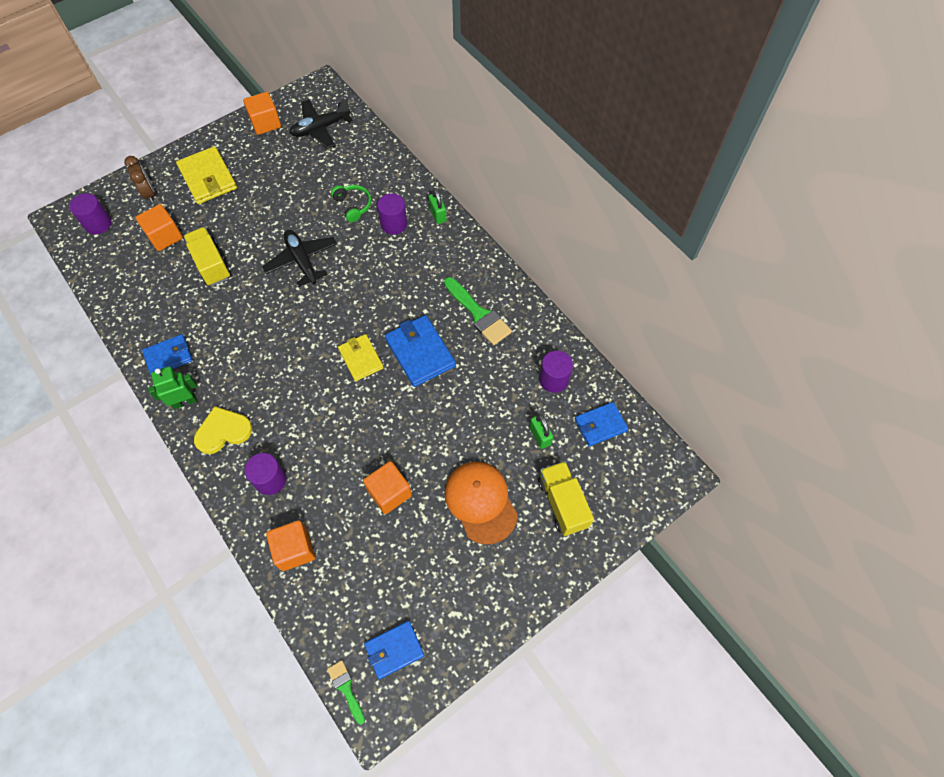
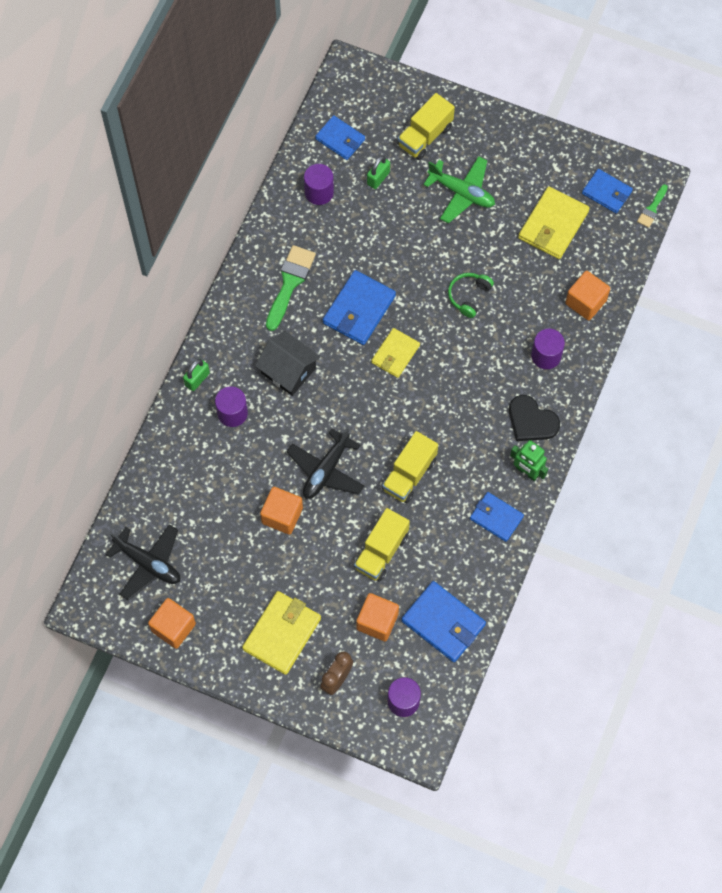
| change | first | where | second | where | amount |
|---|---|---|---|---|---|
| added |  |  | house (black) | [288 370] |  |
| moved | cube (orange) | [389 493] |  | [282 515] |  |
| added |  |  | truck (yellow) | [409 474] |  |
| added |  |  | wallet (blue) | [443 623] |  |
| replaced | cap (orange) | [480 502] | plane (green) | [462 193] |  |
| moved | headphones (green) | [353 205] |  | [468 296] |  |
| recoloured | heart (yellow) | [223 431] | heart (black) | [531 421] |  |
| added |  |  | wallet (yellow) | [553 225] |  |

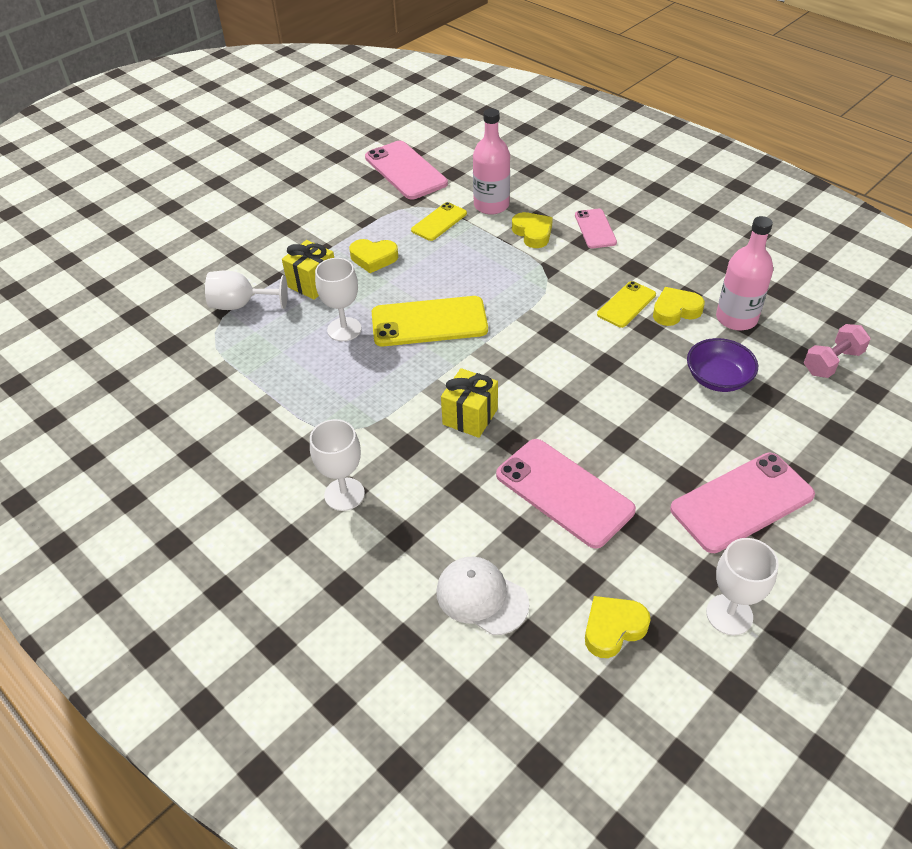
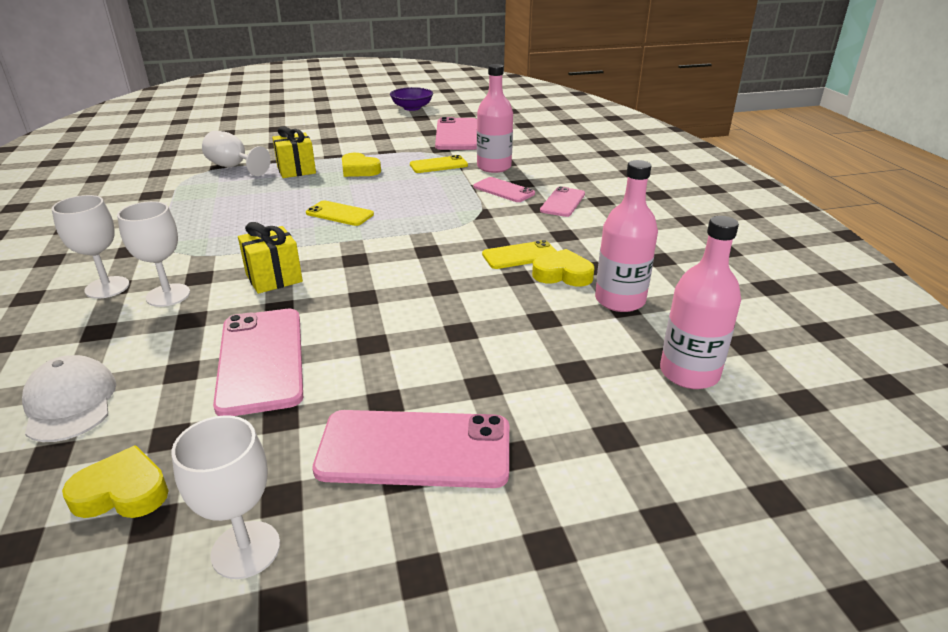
| change | first | where | second | where | amount |
|---|---|---|---|---|---|
| moved | goblet (white) | [344 329] |  | [168 295] |  |
| resized | phone (yellow) | [429 322] |  | [339 214] | x0.58 |
| moved | bowl (purple) | [718 378] |  | [412 108] |  |
| replaced | heart (yellow) | [533 233] | phone (pink) | [503 190] |  |
| replaced | dumbbell (pink) | [832 362] | bottle (pink) | [689 373] |  |

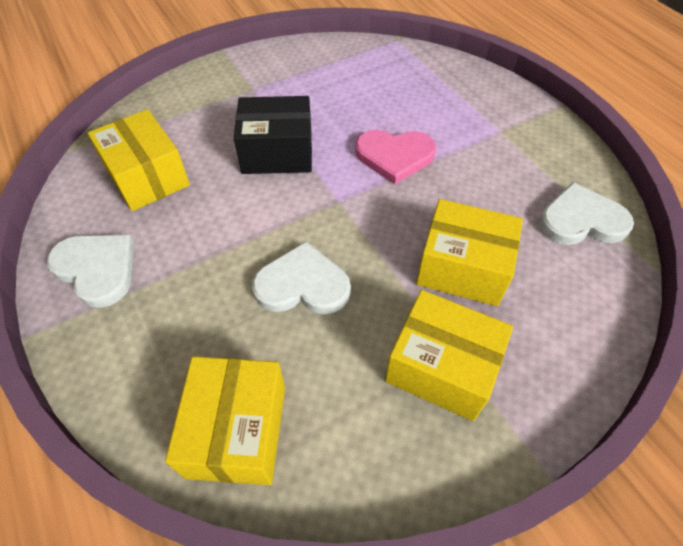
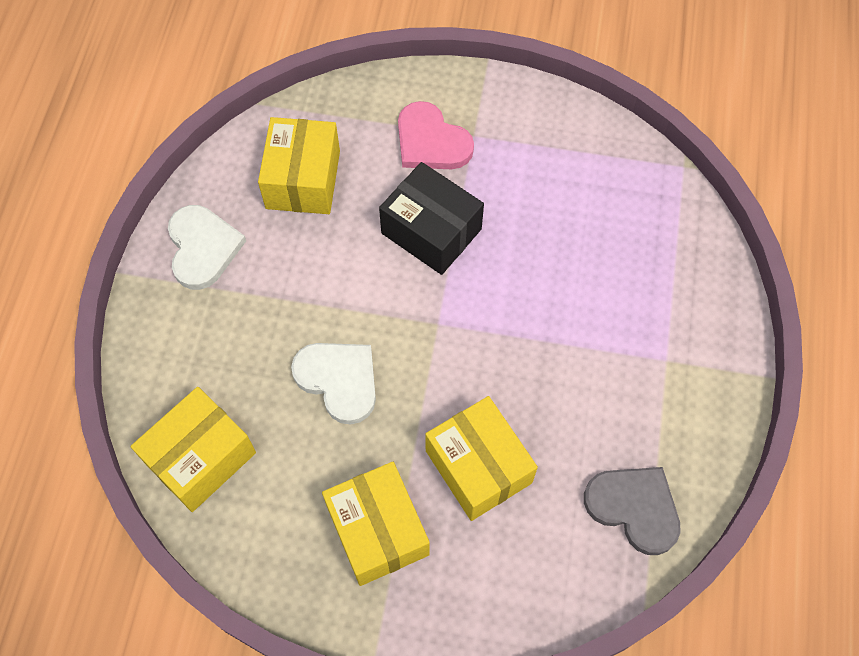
| change | first | where | second | where | amount |
|---|---|---|---|---|---|
| moved | heart (pink) | [394 156] |  | [431 141] |  |
| recoloured | heart (white) | [581 220] | heart (grey) | [634 508] |  |

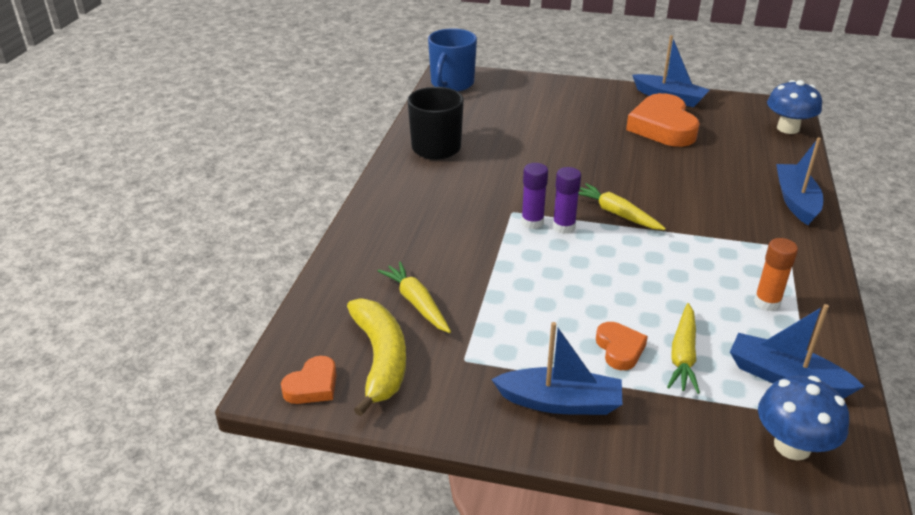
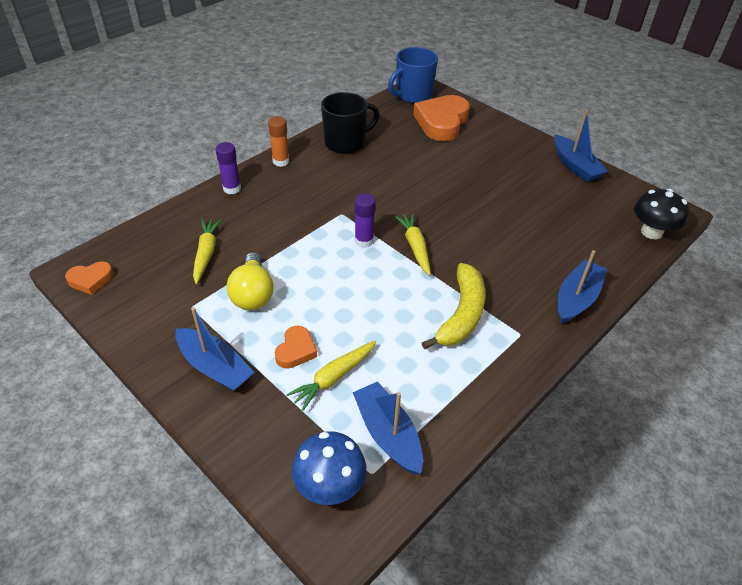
| change | first | where | second | where | amount |
|---|---|---|---|---|---|
| moved | glue stick (purple) | [532 222] |  | [232 188] |  |
| added |  |  | light bulb (yellow) | [253 294] |  |
| moved | glue stick (orange) | [767 303] |  | [281 161] |  |
| moved | heart (orange) | [662 127] |  | [442 122] |  |
| moved | banana (yellow) | [380 359] |  | [461 314] |  |
| recoloured | mushroom (blue) | [788 128] | mushroom (black) | [651 232] |  |

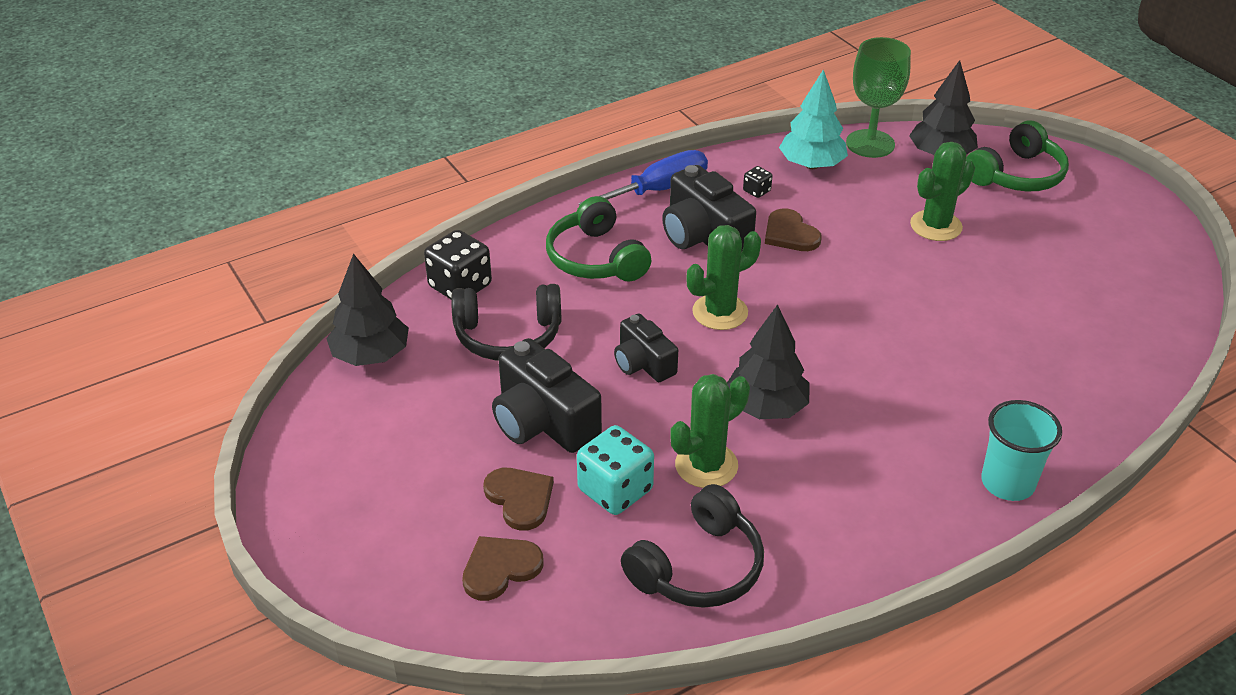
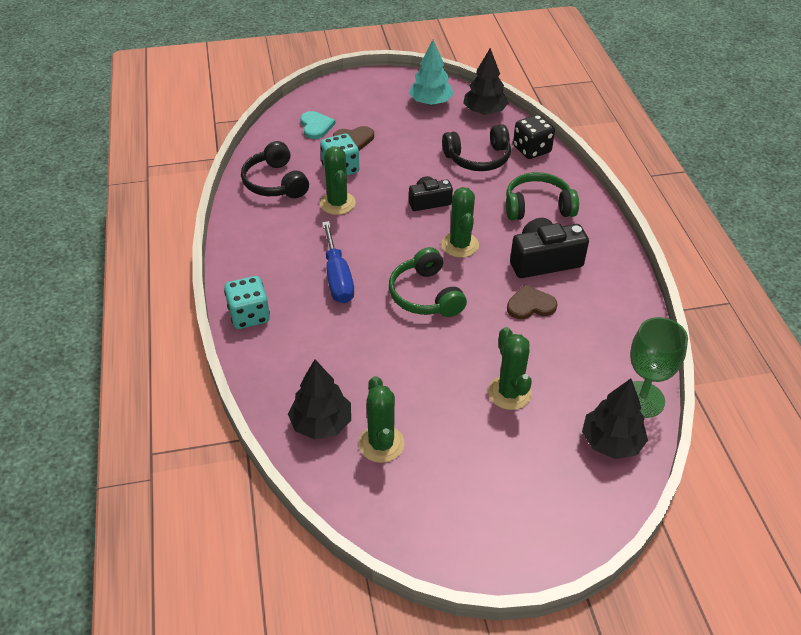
| change | first | where | second | where | amount |
|---|---|---|---|---|---|
| replaced | cup (turquoise) | [1007 483] | dice (turquoise) | [249 315] |  |
| moved | tree (black) | [766 407] |  | [321 423] |  |
| recoloured | heart (brown) | [500 568] | heart (turquoise) | [316 126] |  |
| moved | screwdriver (blue) | [659 190] |  | [337 278] |  |
| added |  |  | cactus (green) | [381 444] |  |
| moved | headphones (green) | [1016 175] |  | [425 295] |  |
| moved | tree (turquoise) | [811 165] |  | [431 102] |  |
| turned | headphones (black) | [508 336] |  | [478 158] | 120 degrees counterclockwise |
| removed | camera (black) | [543 421] |  |  |  |
| removed | dice (black) | [756 191] |  |  |  |

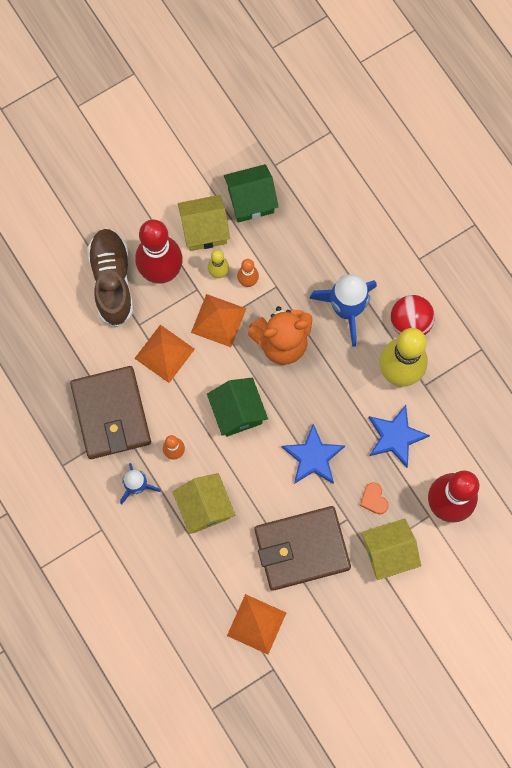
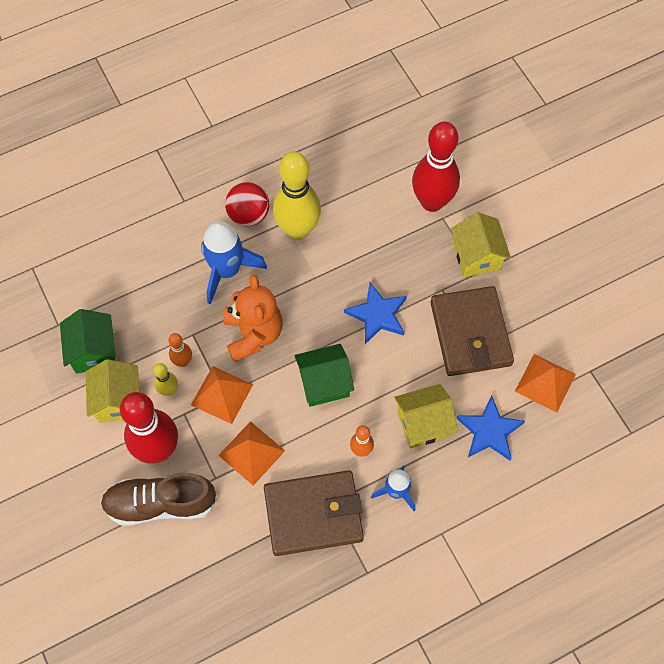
| change | first | where | second | where | amount |
|---|---|---|---|---|---|
| moved | star (blue) | [395 437] |  | [489 431] |  |
| removed | heart (orange) | [374 499] |  |  |  |

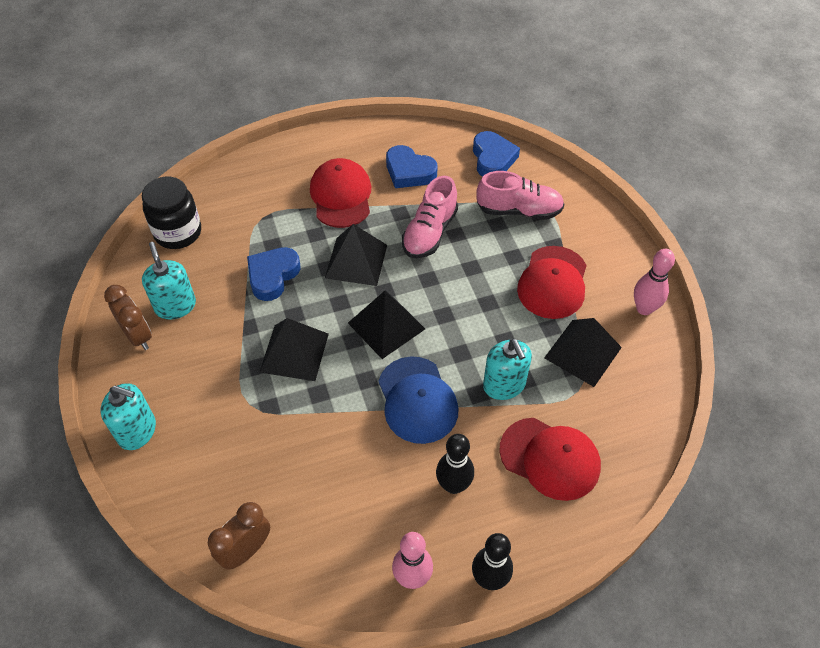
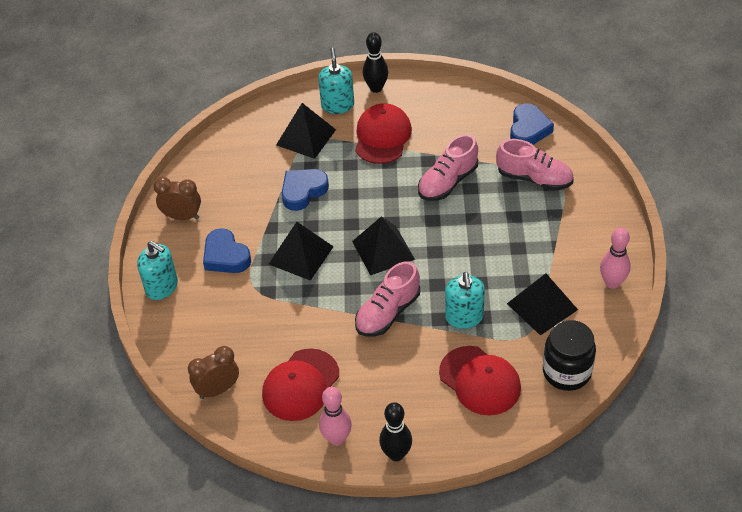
| change | first | where | second | where | amount |
|---|---|---|---|---|---|
| turned | clock (brown) | [138 336] |  | [182 216] | 60 degrees counterclockwise |
| moved | heart (blue) | [409 171] |  | [226 256] |  |
| moved | cap (red) | [553 282] |  | [300 385] |  |
| moved | pyramid (black) | [356 261] |  | [306 137] |  |
| moved | soap dispenser (turquoise) | [175 306] |  | [337 105] |  |
| replaced | cap (blue) | [417 400] | shoe (pink) | [388 313] |  |
| moved | bowling pin (black) | [453 485] |  | [376 88] |  |
| moved | jar (black) | [178 232] |  | [566 372] |  |

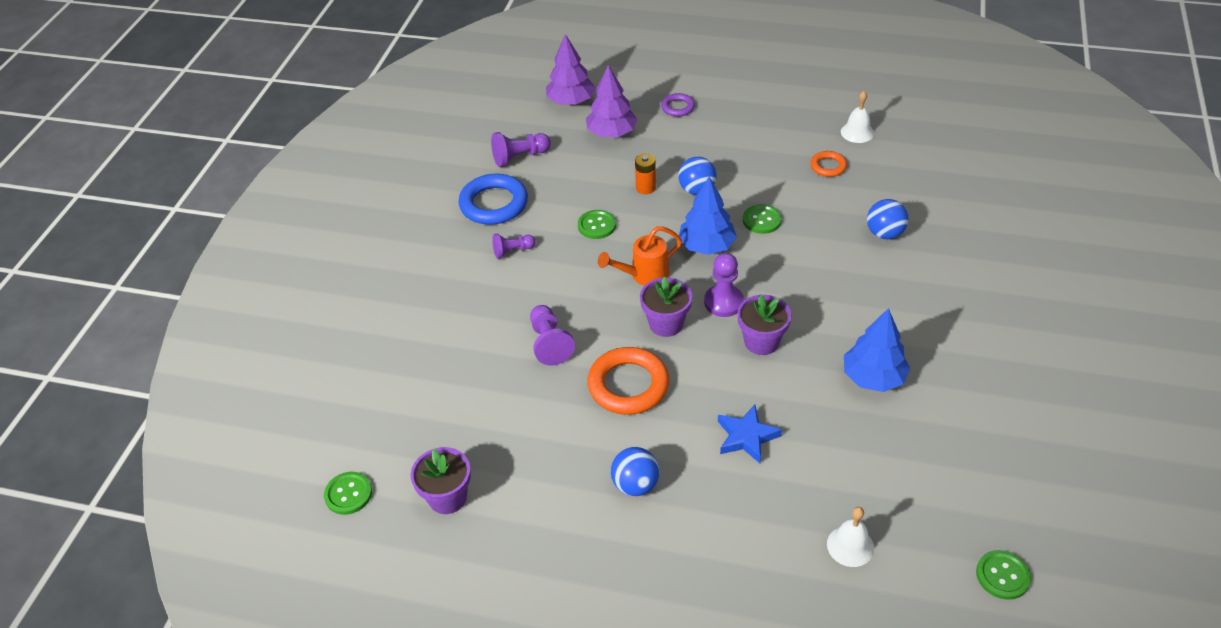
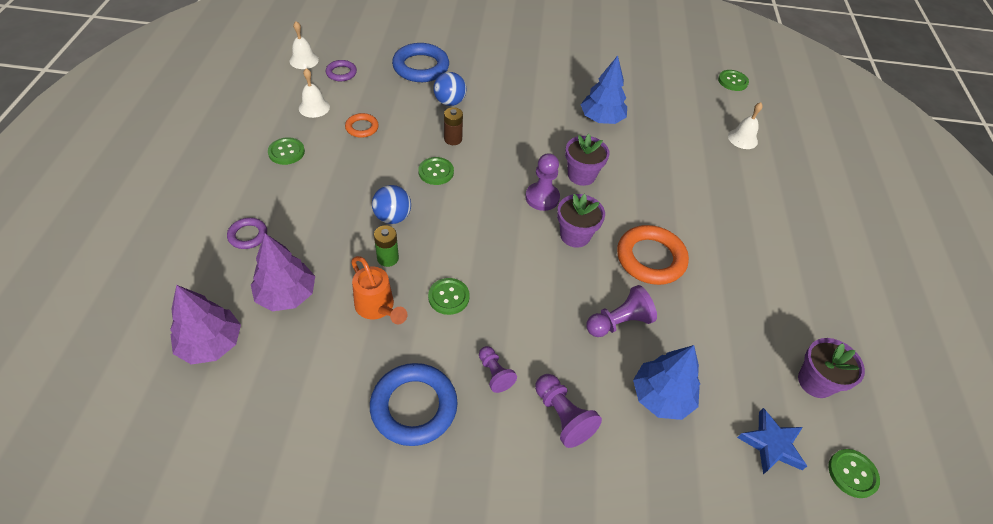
| change | first | where | second | where | amount |
|---|---|---|---|---|---|
| added |  |  | button (green) | [286 152] |  |
| added |  |  | bell (white) | [304 60] |  |
| added |  |  | ring (purple) | [341 73] |  |
| moved | watering can (orange) | [643 275] |  | [378 308] |  |
| recoloured | battery (orange) | [645 188] | battery (green) | [388 258] |  |
| added |  |  | ring (blue) | [421 67] |  |
| added |  |  | battery (brown) | [453 139] |  |
| moved | pawn (purple) | [520 157] |  | [562 416] |  |
| moved | tree (blue) | [707 246] |  | [661 396] |  |
| moved | star (blue) | [746 437] |  | [771 444] |  |
| removed | ball (blue) | [635 485] |  |  |  |

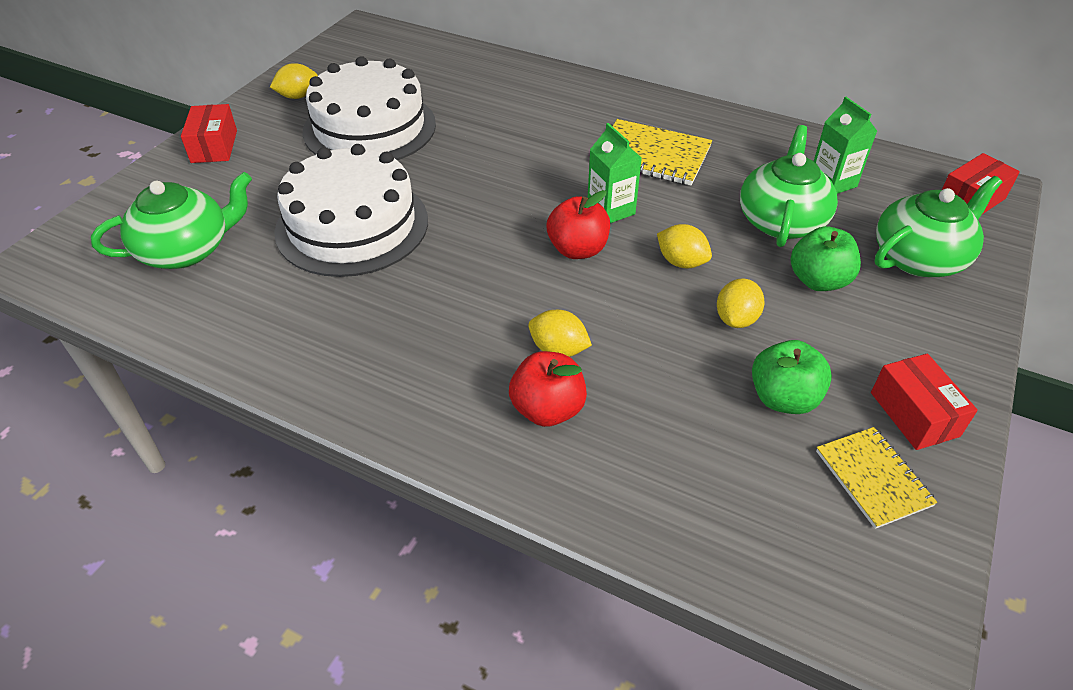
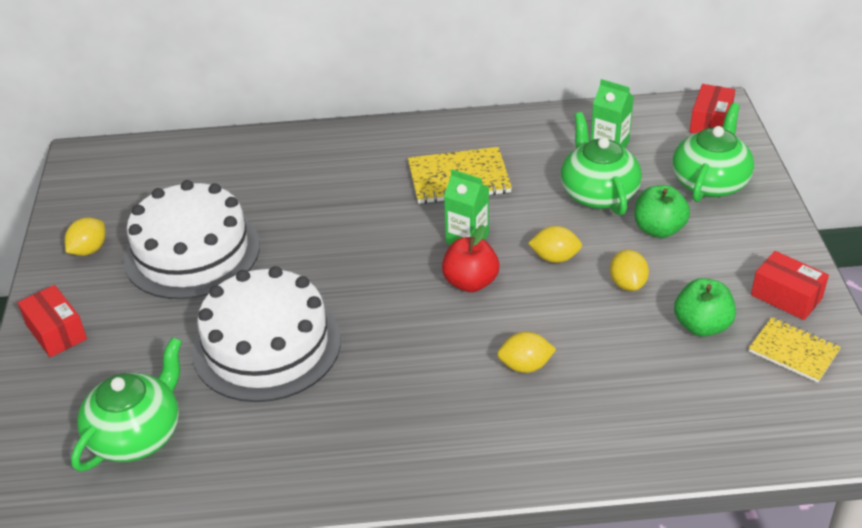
| change | first | where | second | where | amount |
|---|---|---|---|---|---|
| removed | apple (red) | [547 409] |  |  |  |

